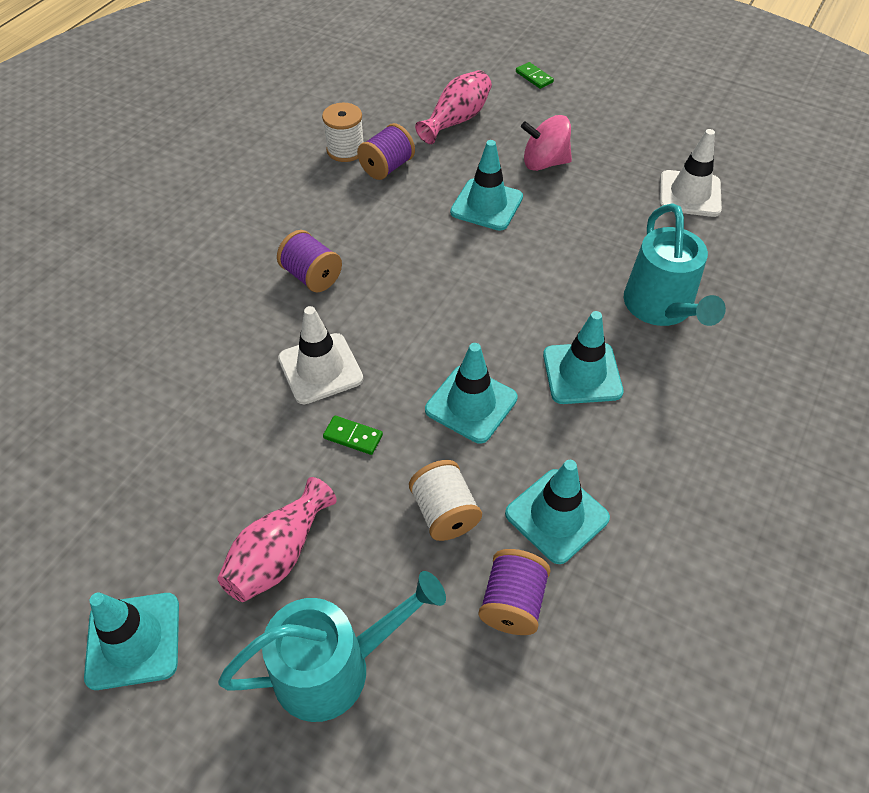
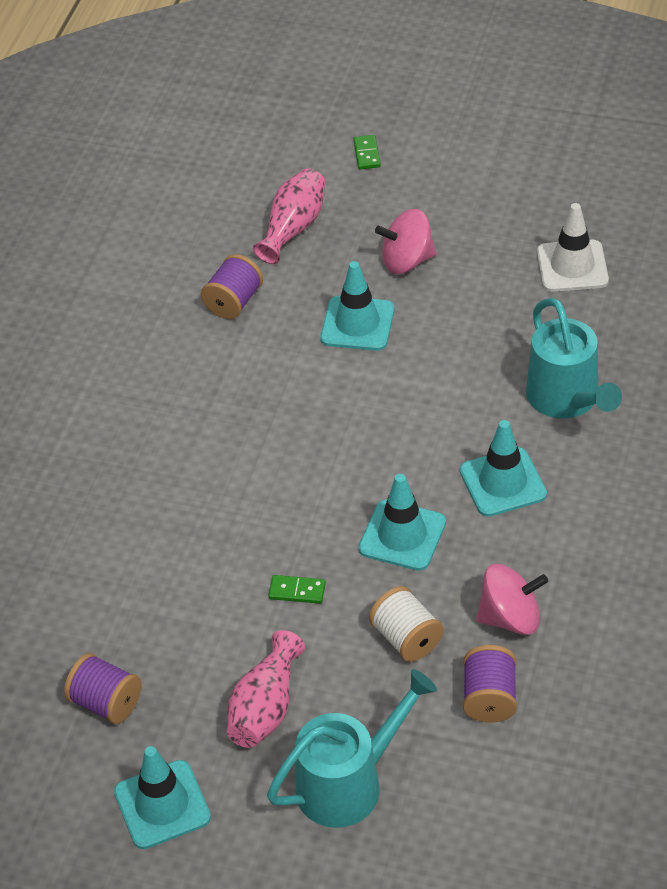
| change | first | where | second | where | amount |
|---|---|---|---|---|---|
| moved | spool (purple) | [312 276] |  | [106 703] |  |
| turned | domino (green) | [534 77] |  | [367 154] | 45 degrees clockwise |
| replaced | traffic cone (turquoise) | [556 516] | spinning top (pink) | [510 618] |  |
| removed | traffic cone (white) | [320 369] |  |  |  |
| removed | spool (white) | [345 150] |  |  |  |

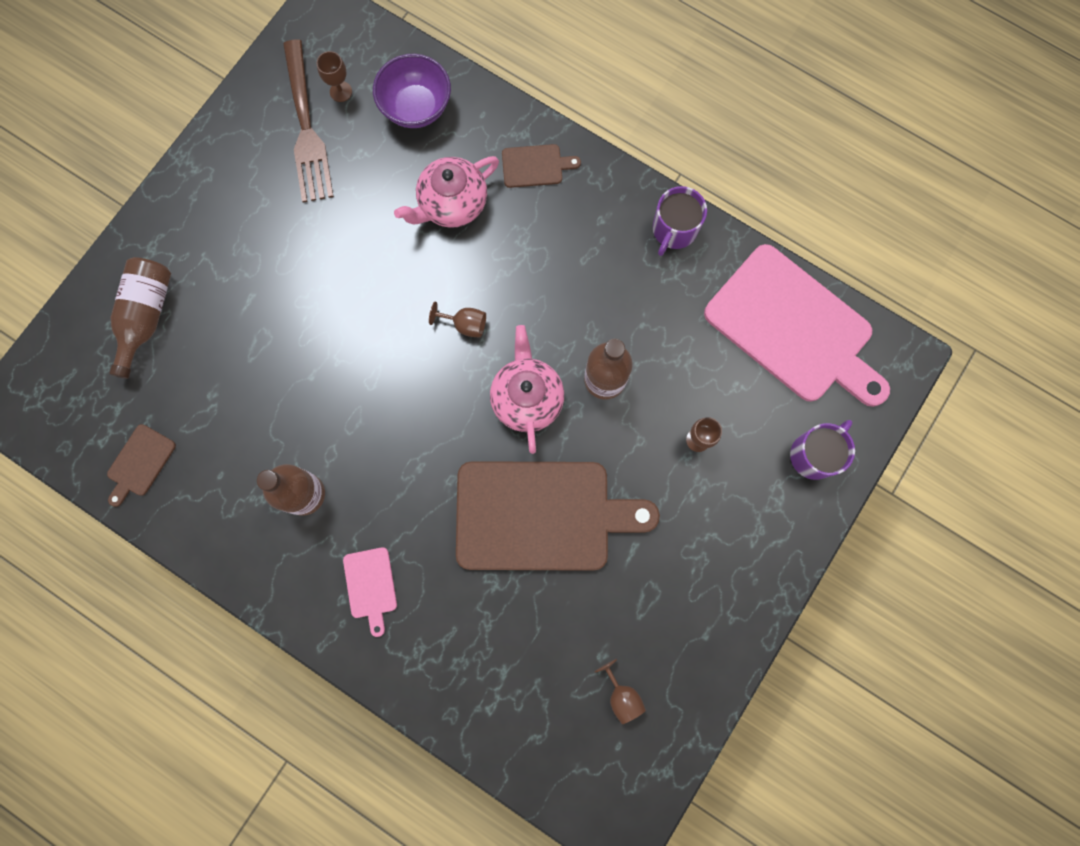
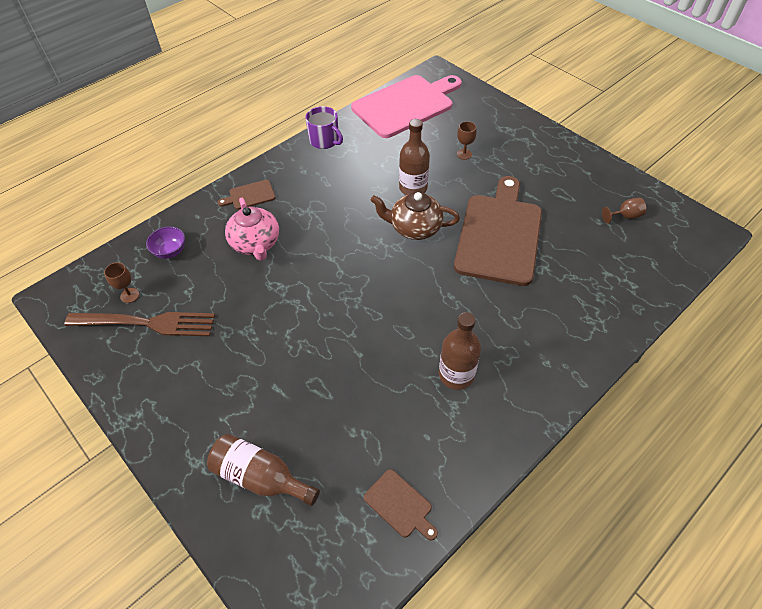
| change | first | where | second | where | amount |
|---|---|---|---|---|---|
| resized | bowl (purple) | [416 107] |  | [170 251] | x0.64 |
| turned | cutting board (brown) | [535 166] |  | [250 195] | 120 degrees counterclockwise |
| recoloured | teapot (pink) | [527 397] | teapot (brown) | [414 228] |  |
| removed | cutting board (pink) | [371 586] |  |  |  |
| removed | goblet (brown) | [465 324] |  |  |  |
| removed | mug (purple) | [814 454] |  |  |  |

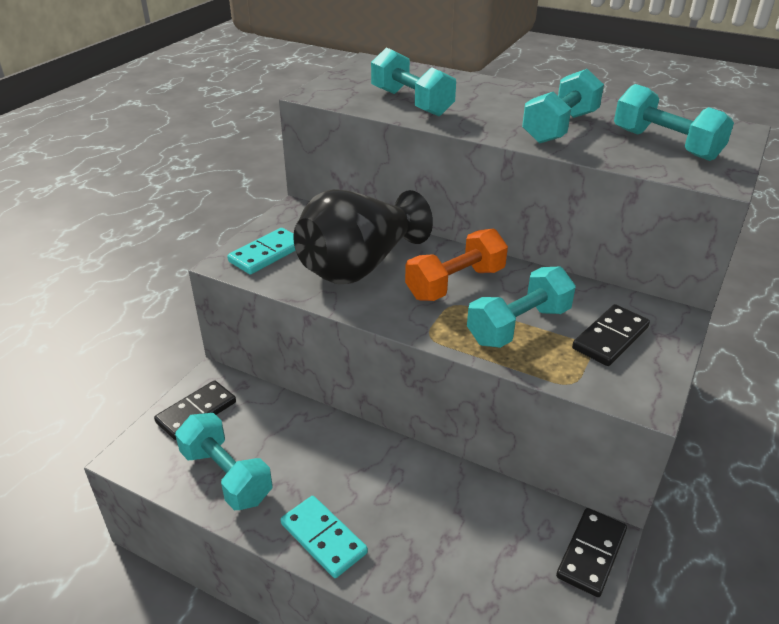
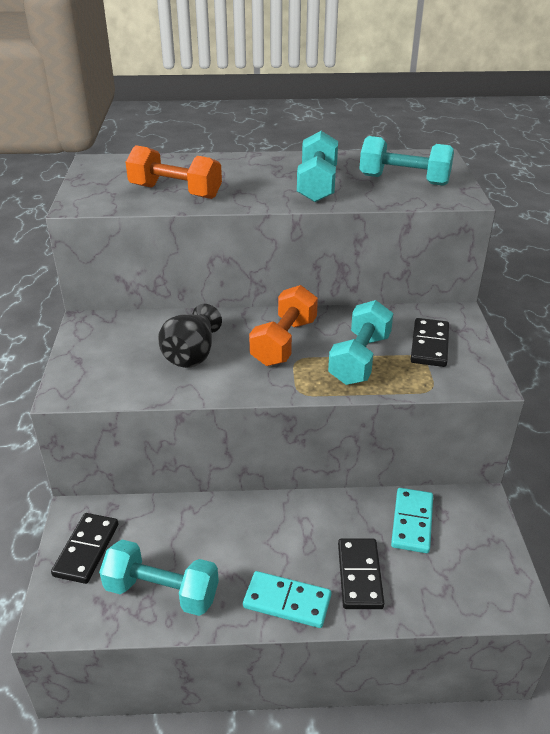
| change | first | where | second | where | amount |
|---|---|---|---|---|---|
| recoloured | dumbbell (turquoise) | [411 102] | dumbbell (orange) | [175 192] |  |
| resized | vase (black) | [359 266] |  | [192 354] | x0.61 |
| moved | domino (black) | [591 554] |  | [360 575] |  |
| moved | domino (turquoise) | [267 254] |  | [412 522] |  |

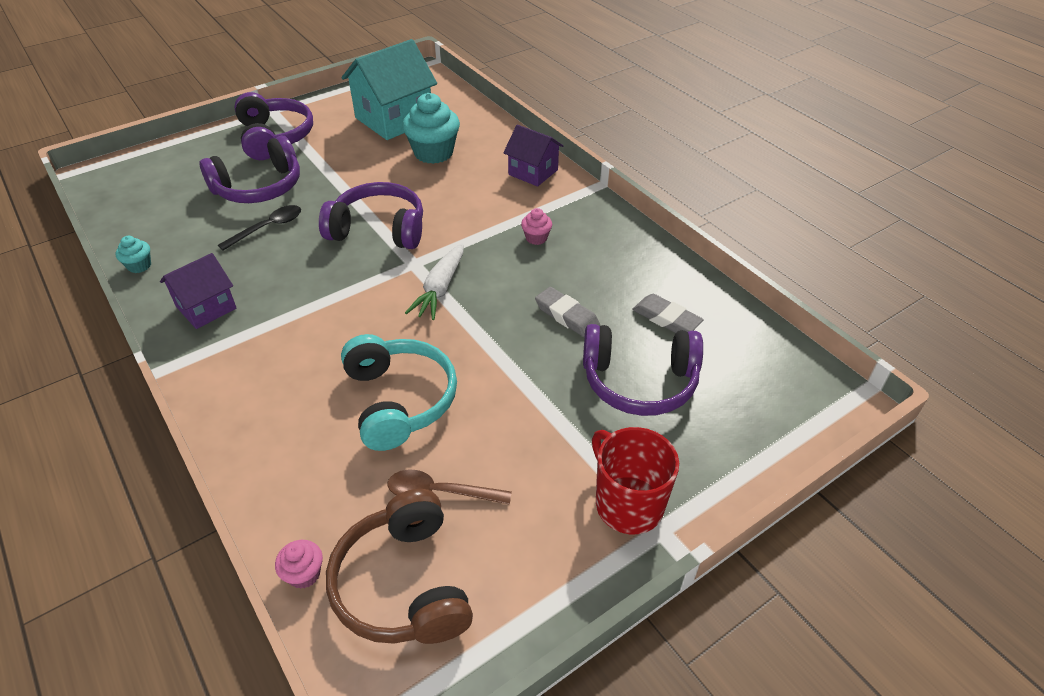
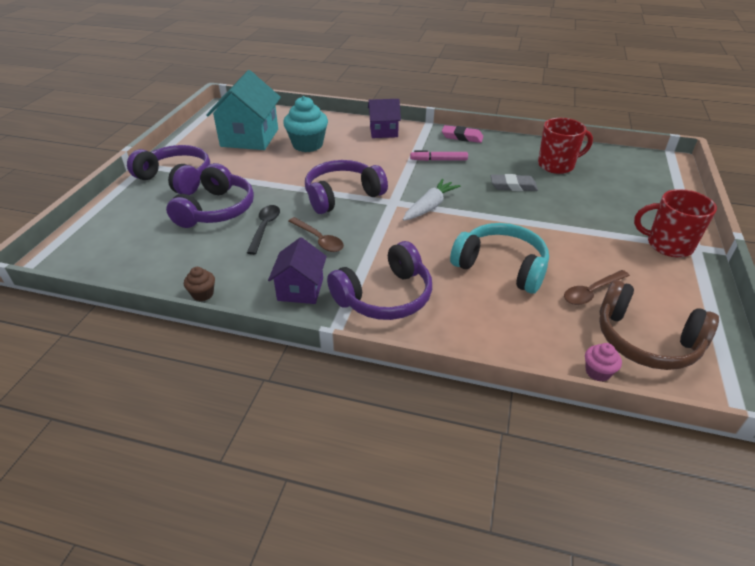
| change | first | where | second | where | amount |
|---|---|---|---|---|---|
| recoloured | cupcake (turquoise) | [139 266] | cupcake (brown) | [203 294] |  |
| added |  |  | spoon (brown) | [319 240] |  |
| moved | headphones (purple) | [639 381] |  | [385 296] |  |
| turned | carrot (white) | [440 289] |  | [430 206] | 120 degrees counterclockwise |
| replaced | cupcake (pink) | [536 238] | marker (pink) | [438 160] |  |
| added |  |  | eraser (pink) | [462 137] |  |
| replaced | eraser (grey) | [666 318] | mug (red) | [557 165] |  |

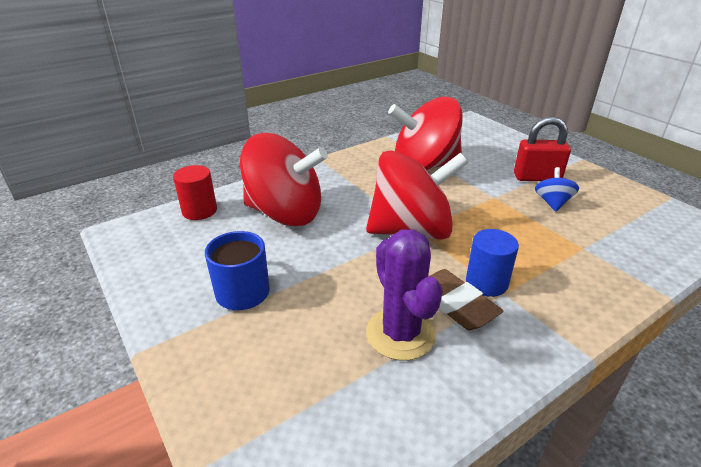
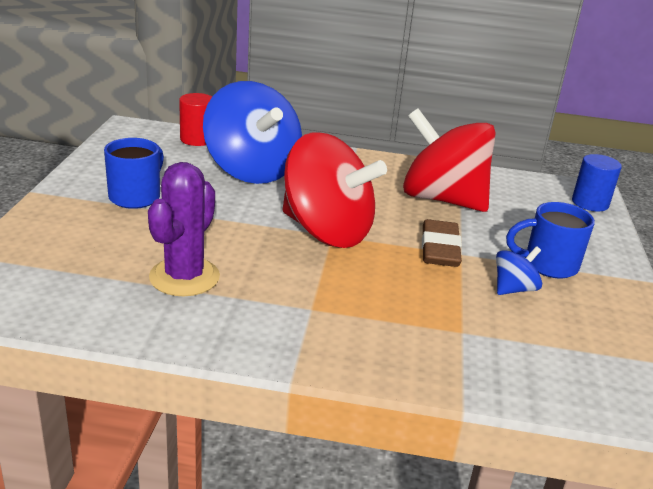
| change | first | where | second | where | amount |
|---|---|---|---|---|---|
| recoloured | spinning top (red) | [285 213] | spinning top (blue) | [252 170] |  |
| moved | eraser (brown) | [454 304] |  | [439 249] |  |
| replaced | padlock (red) | [537 177] | mug (blue) | [548 265] |  |
| moved | cylinder (blue) | [486 282] |  | [590 203] |  |

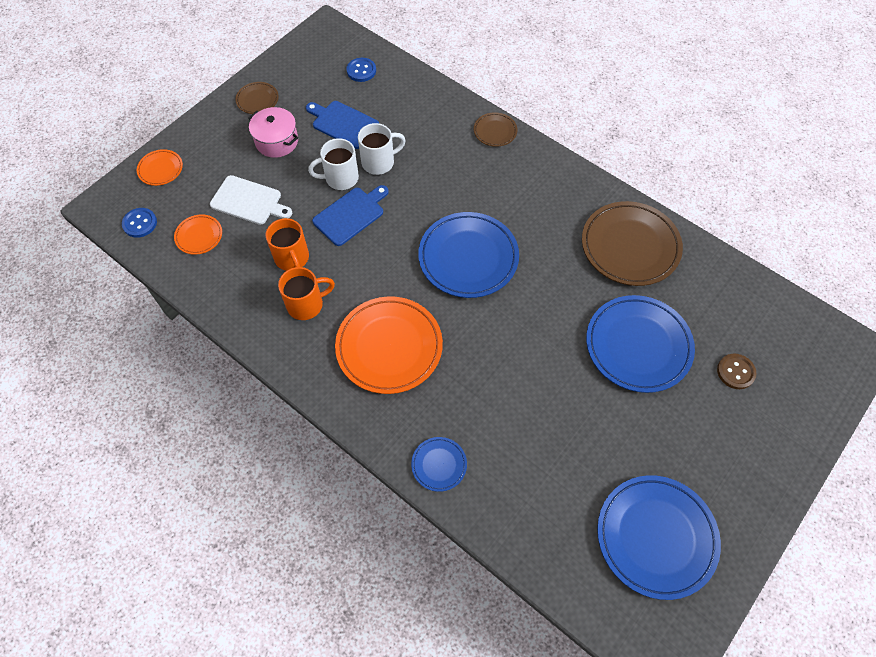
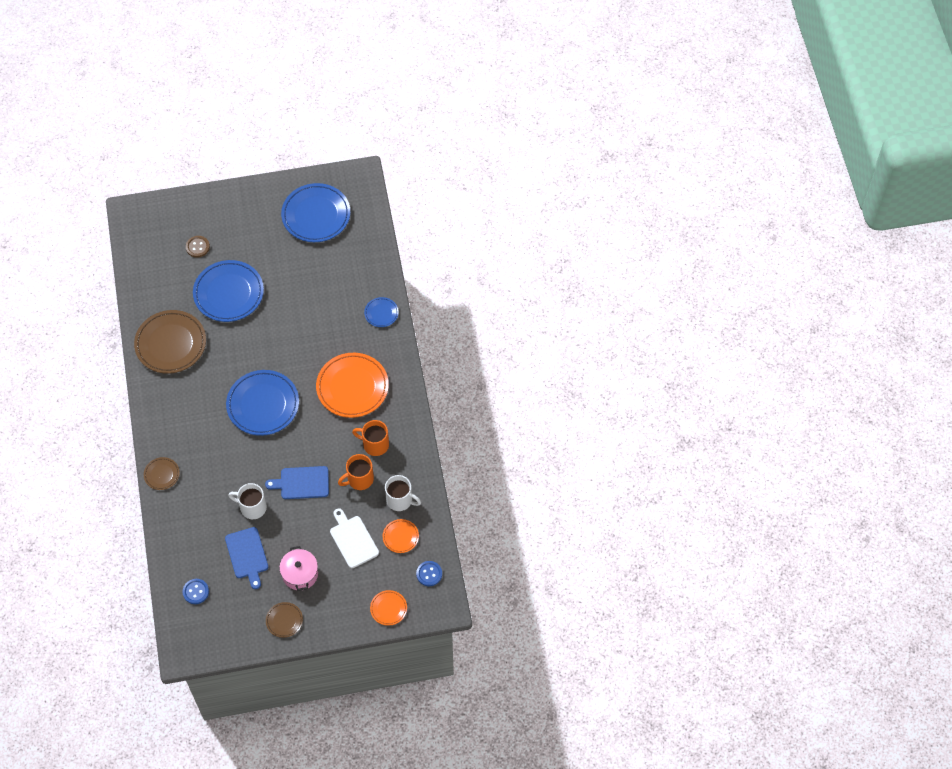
| change | first | where | second | where | amount |
|---|---|---|---|---|---|
| turned | mug (orange) | [292 258] |  | [359 479] | 135 degrees counterclockwise |
| moved | mug (white) | [340 178] |  | [400 500] |  |

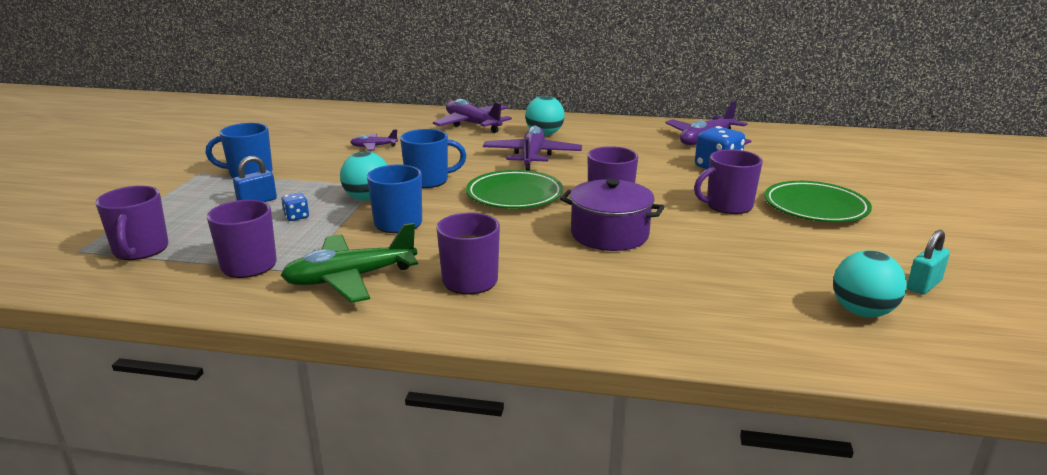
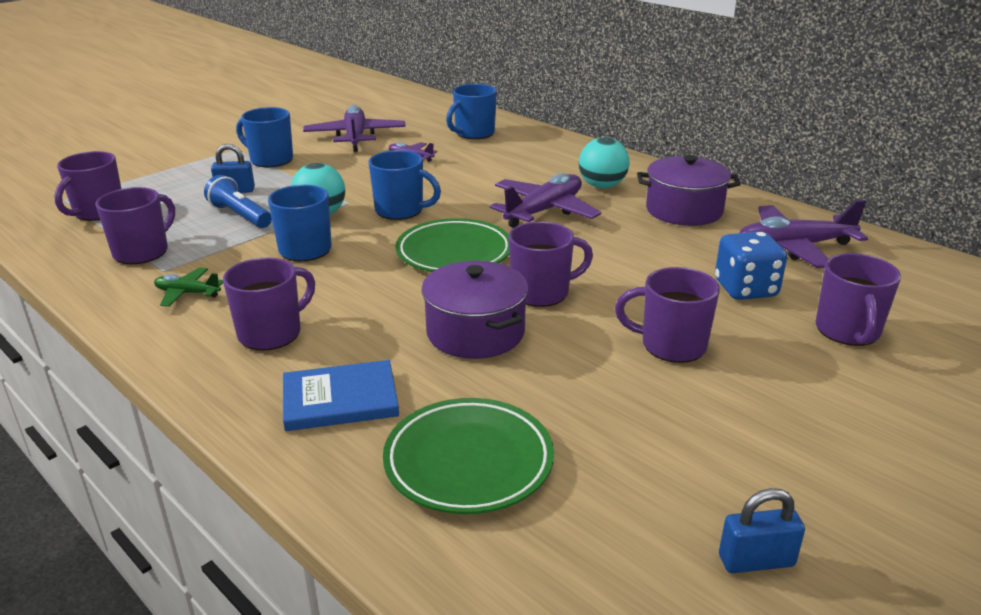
| change | first | where | second | where | amount |
|---|---|---|---|---|---|
| resized | plane (green) | [350 278] |  | [187 293] | x0.52 |
| replaced | dice (blue) | [296 217] | flashlight (blue) | [240 216] |  |
| added |  |  | book (blue) | [340 399] |  |
| moved | plane (purple) | [472 124] |  | [355 137] |  |
| moved | plate (green) | [815 207] |  | [468 461] |  |
| added |  |  | mug (blue) | [474 133] |  |
| added |  |  | pot (purple) | [684 210] |  |
| recoloured | padlock (turquoise) | [923 285] | padlock (blue) | [756 561] |  |
| added |  |  | mug (purple) | [848 331] |  |
| removed | ball (turquoise) | [862 312] |  |  |  |

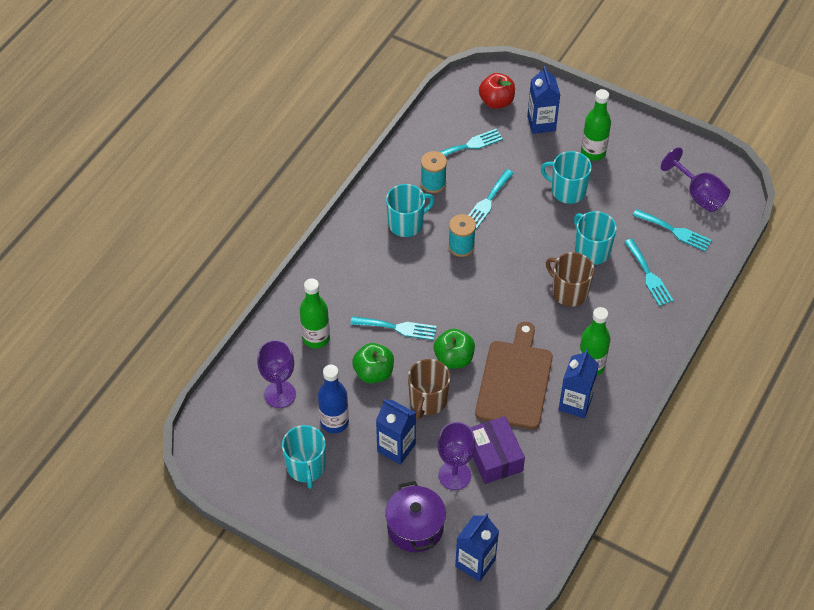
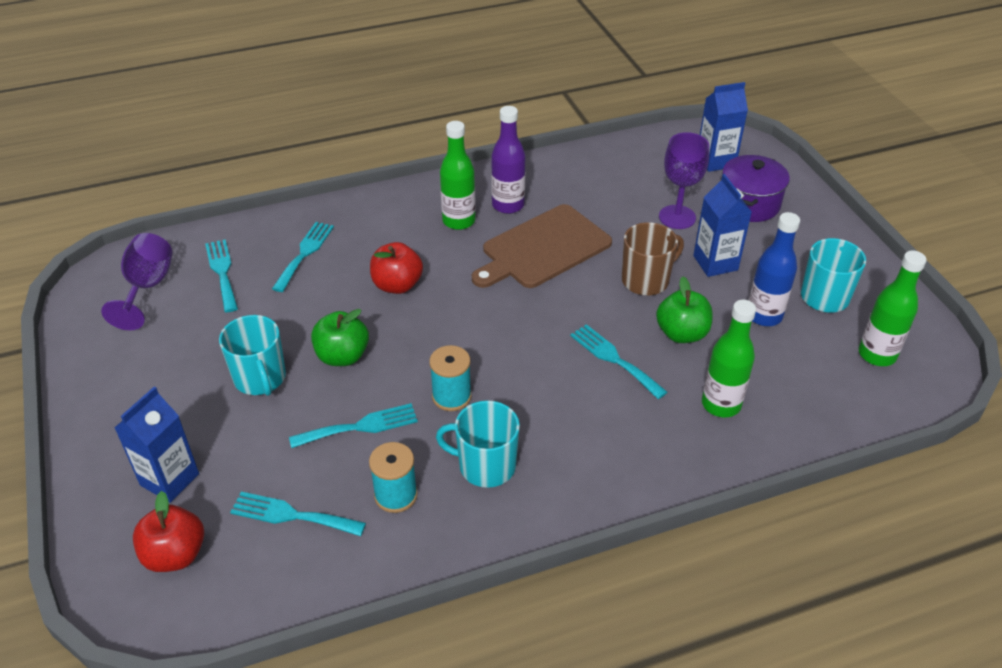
| change | first | where | second | where | amount |
|---|---|---|---|---|---|
| moved | apple (green) | [454 358] |  | [342 356] |  |
| replaced | mug (brown) | [569 292] | apple (red) | [397 285] |  |
| replaced | carton (blue) | [575 403] | bottle (purple) | [508 205] |  |
| moved | bottle (green) | [593 152] |  | [877 355] |  |
| removed | goblet (purple) | [280 394] |  |  |  |
| removed | box (purple) | [494 457] |  |  |  |
| removed | mug (turquoise) | [591 250] |  |  |  |

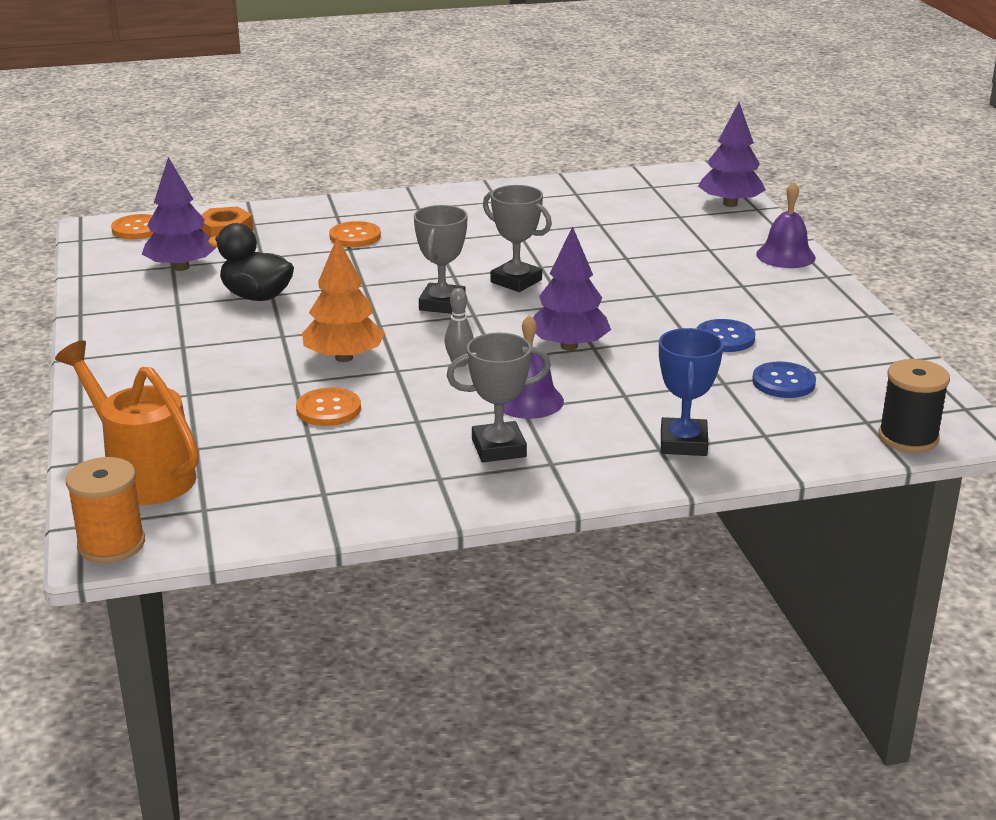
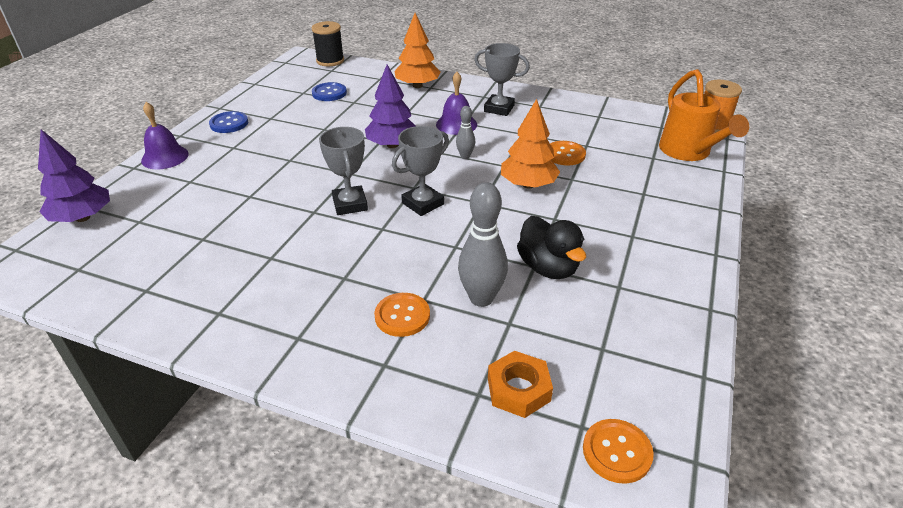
| change | first | where | second | where | amount |
|---|---|---|---|---|---|
| moved | button (blue) | [725 338] |  | [229 123] |  |
| replaced | trophy (blue) | [683 443] | tree (orange) | [417 86] |  |
| added |  |  | bowling pin (grey) | [481 298] |  |
| removed | tree (purple) | [181 267] |  |  |  |

